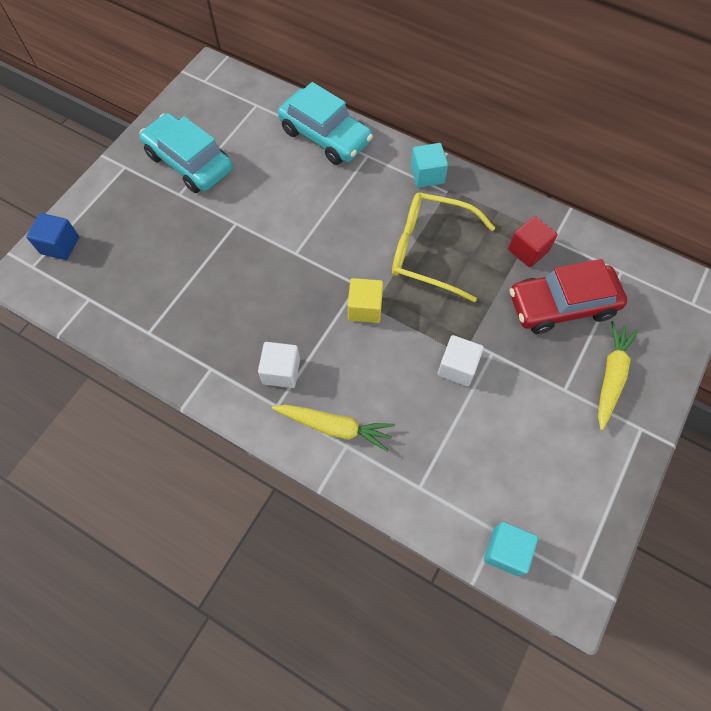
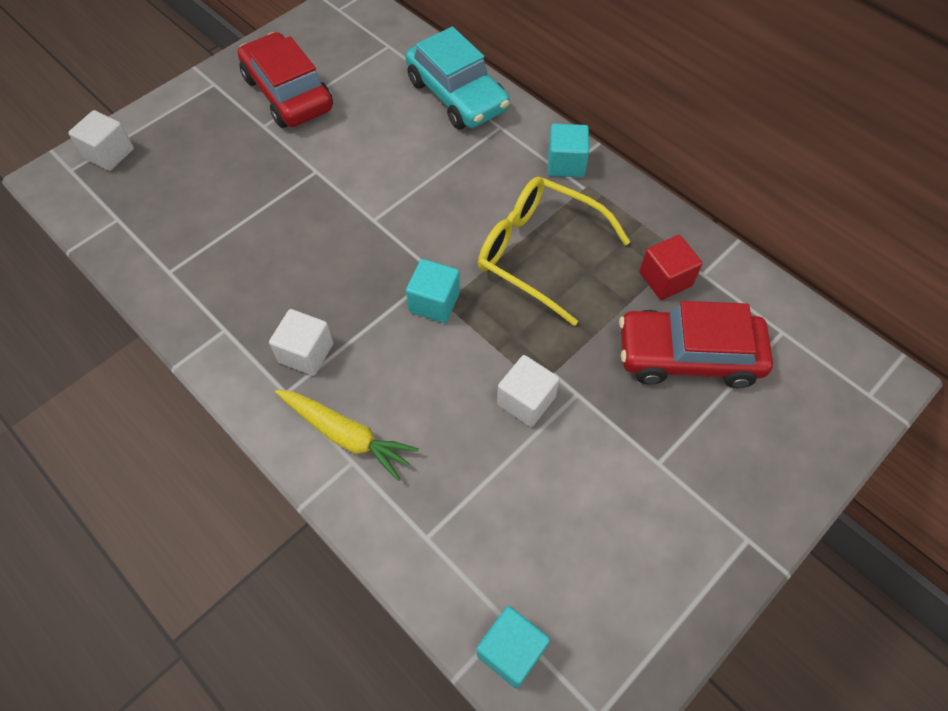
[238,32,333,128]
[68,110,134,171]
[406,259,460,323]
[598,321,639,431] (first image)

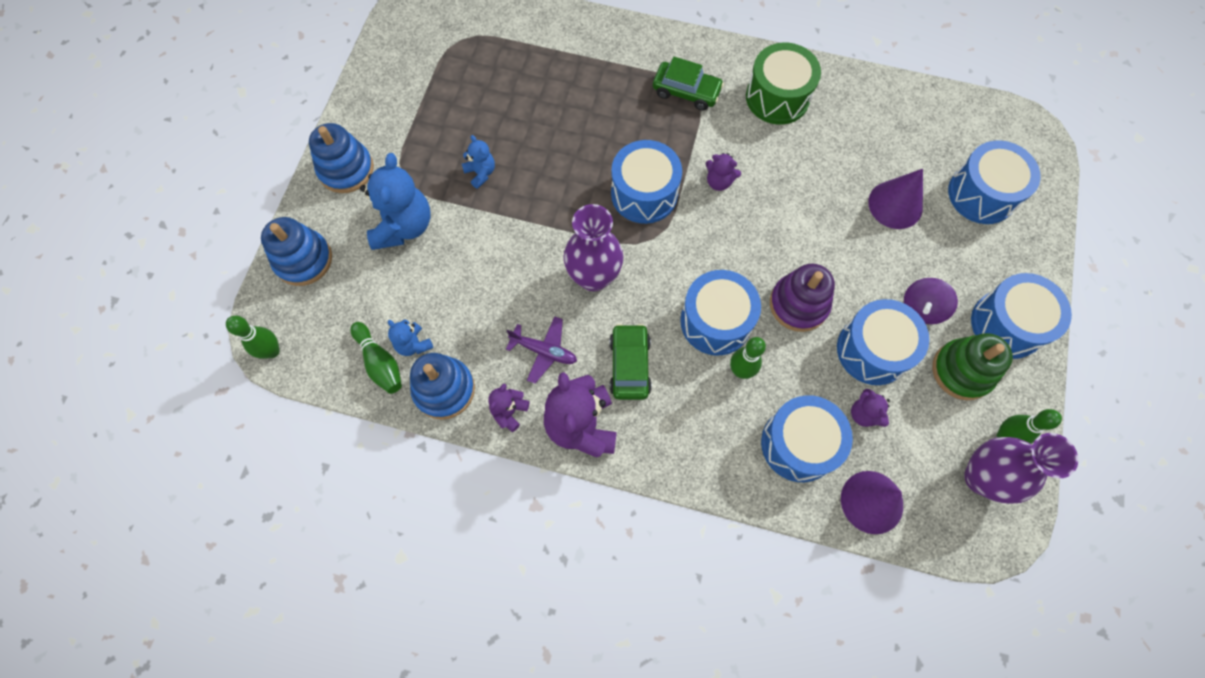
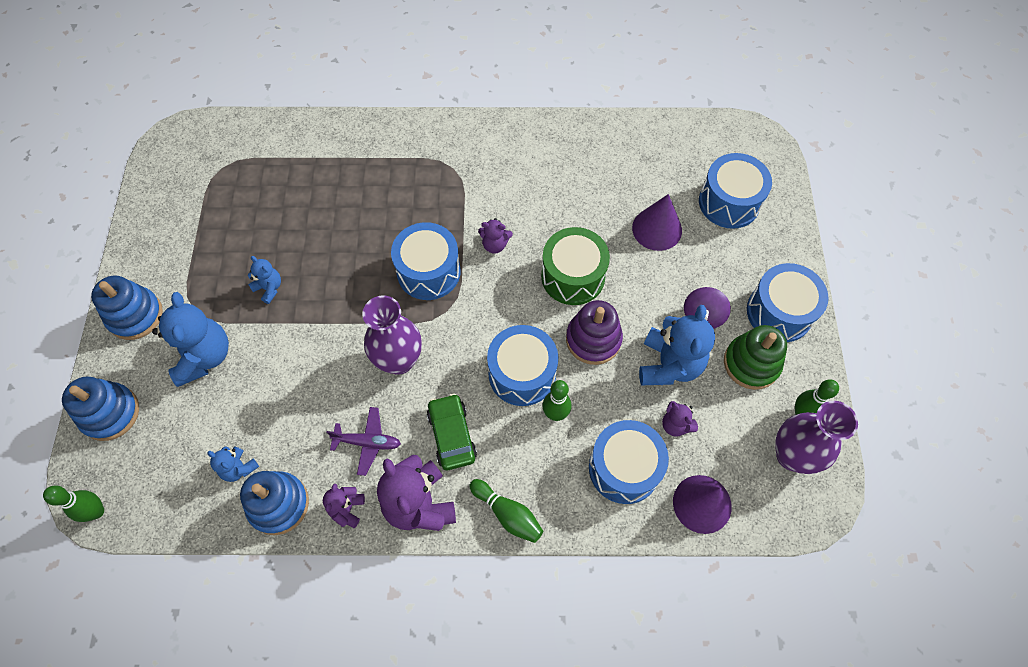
[541,227,610,305]
[653,57,724,111] (first image)
[639,305,715,385]
[469,479,543,543]

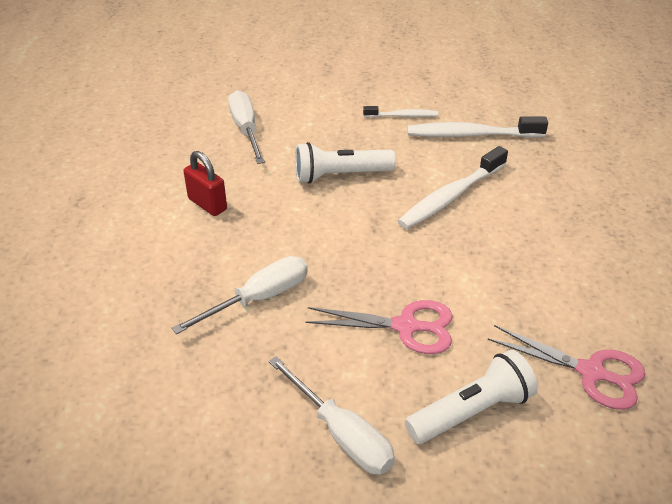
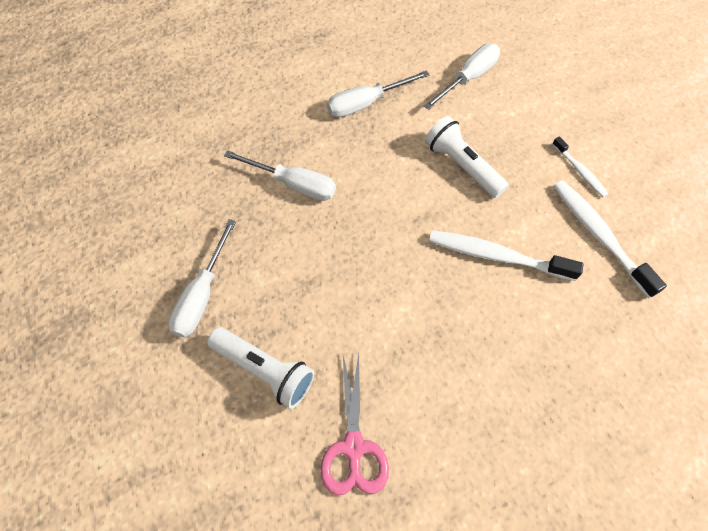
[327,71,429,117]
[305,300,453,354] (first image)

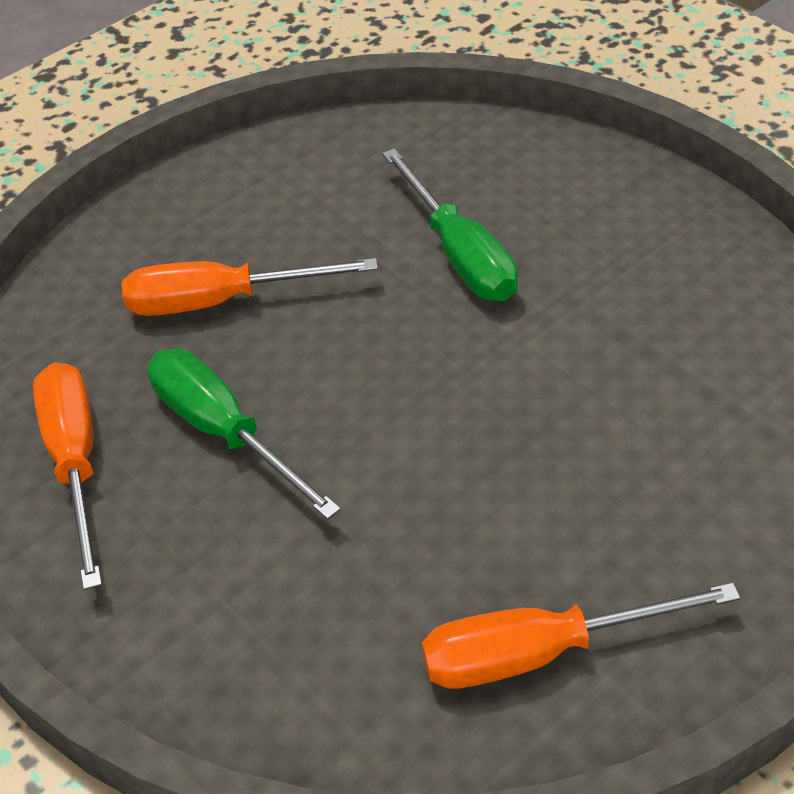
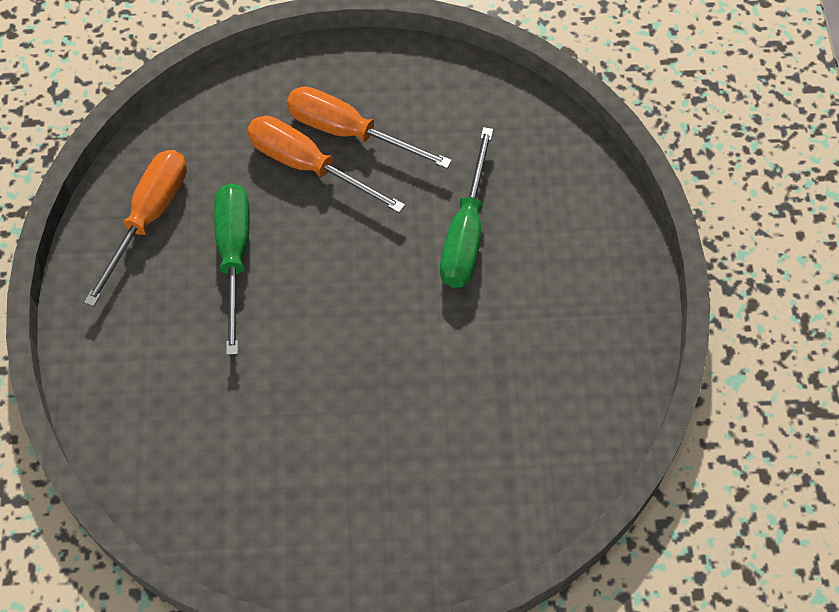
[286,86,452,169]

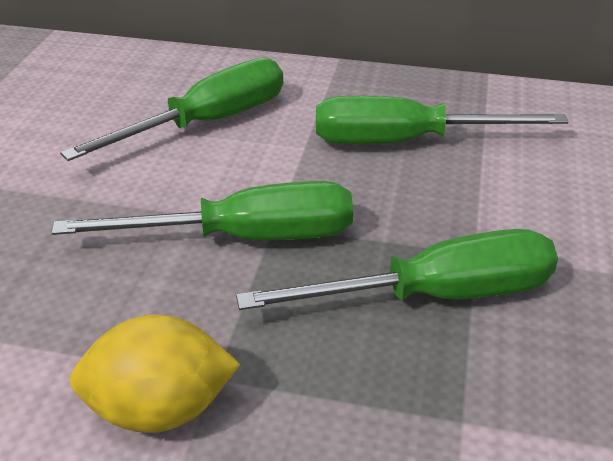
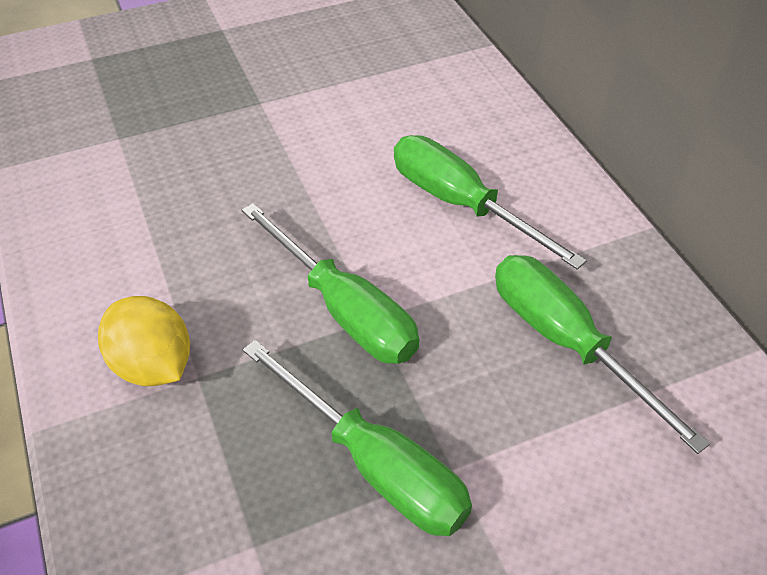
[394,135,587,270]

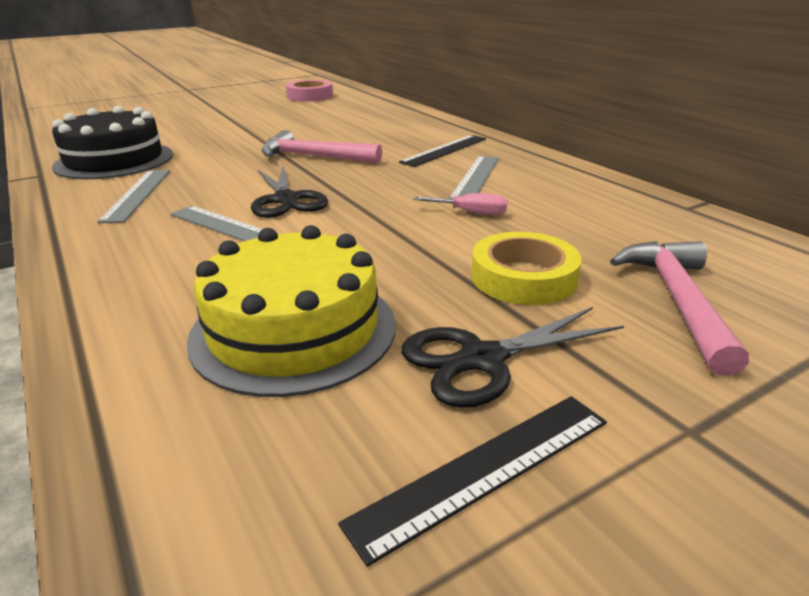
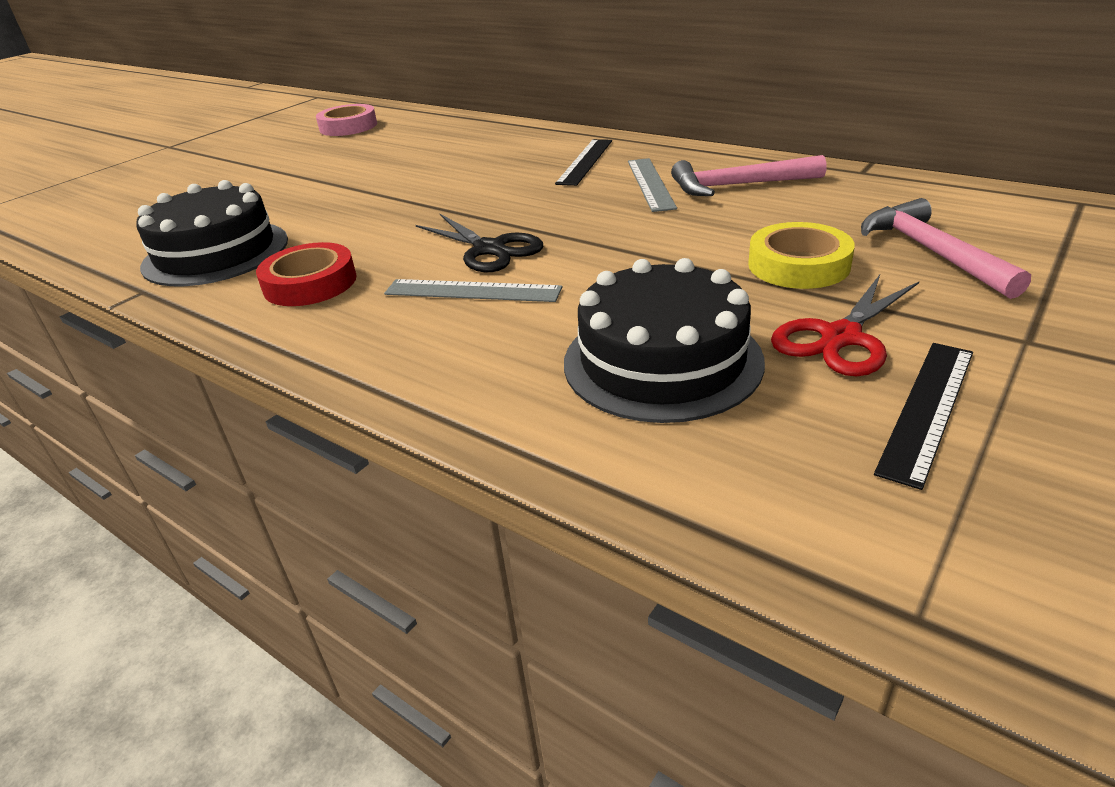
[671,155,827,196]
[256,242,357,306]
[413,193,508,215] (first image)
[564,258,765,423]
[771,275,919,376]

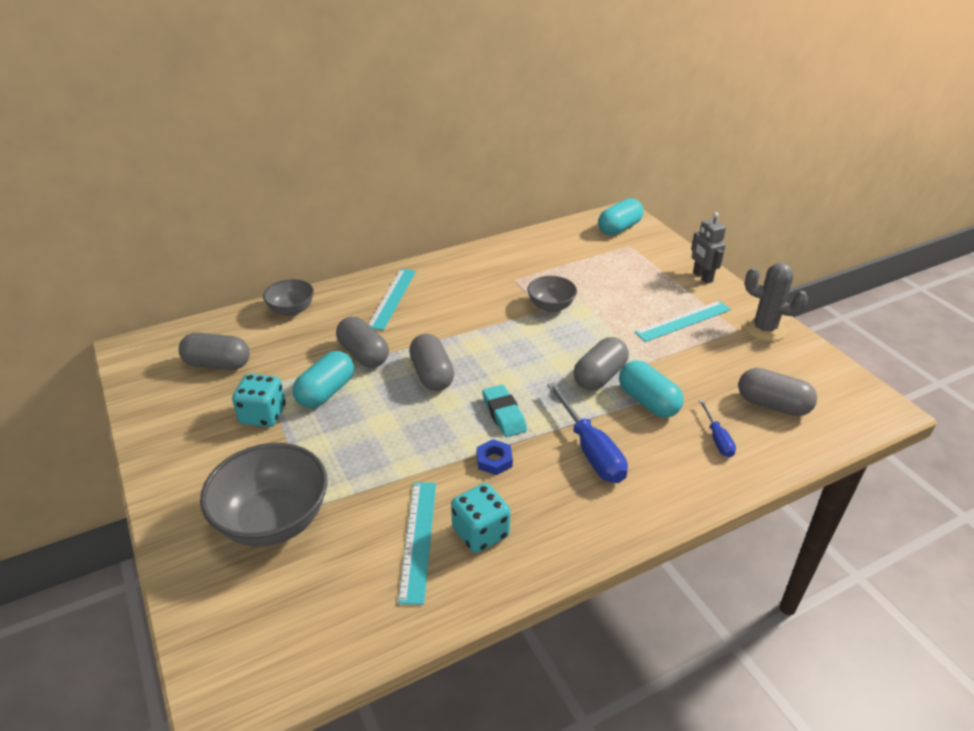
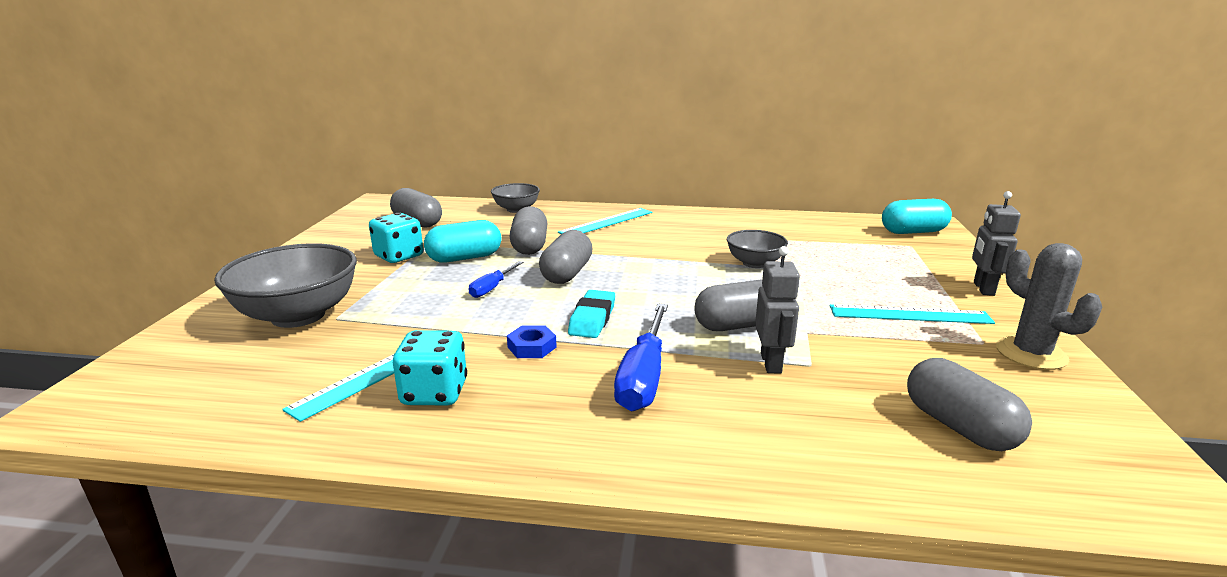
[755,246,800,374]
[469,261,523,298]

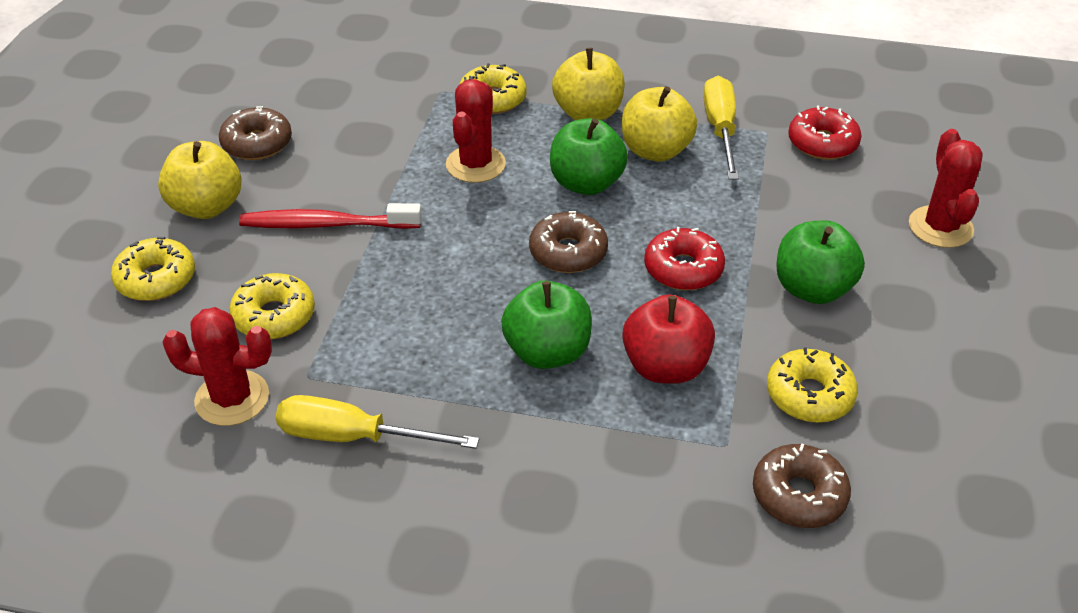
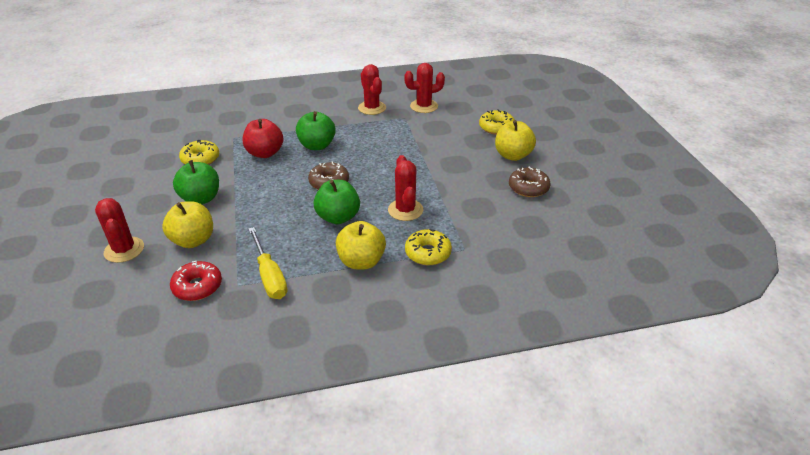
[162,201,213,248]
[239,203,422,229] (first image)
[644,227,725,290] (first image)
[229,273,315,339] (first image)
[358,64,386,115]
[753,443,851,528] (first image)

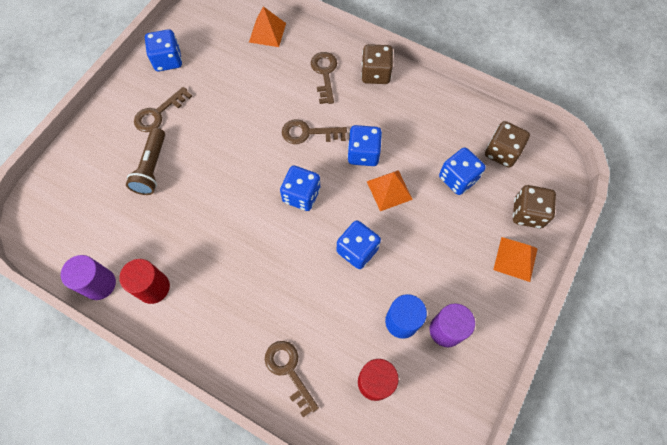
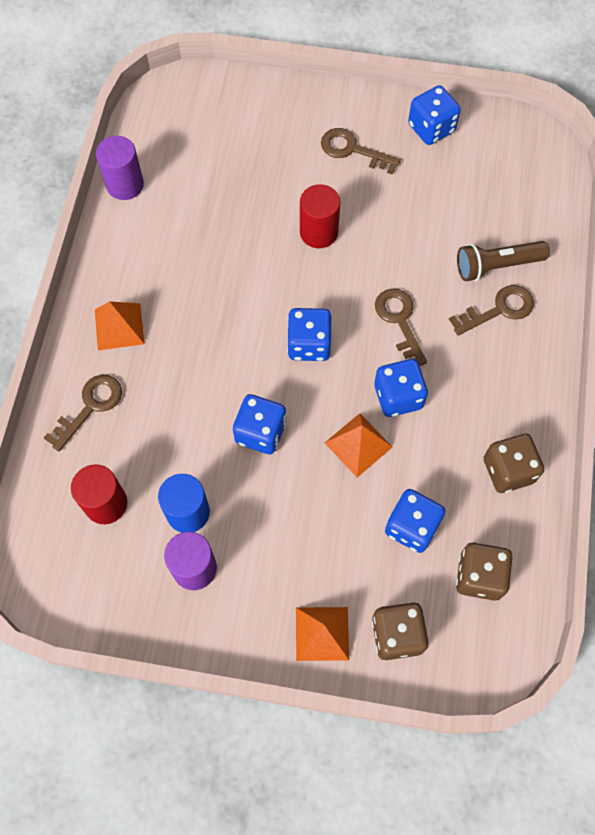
[95,301,144,350]
[484,434,544,493]
[457,241,550,281]
[300,184,340,248]

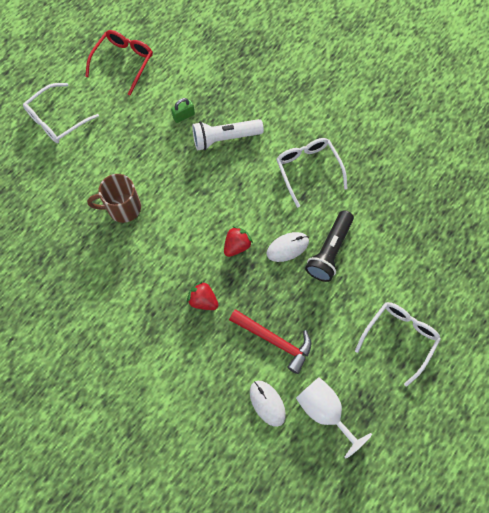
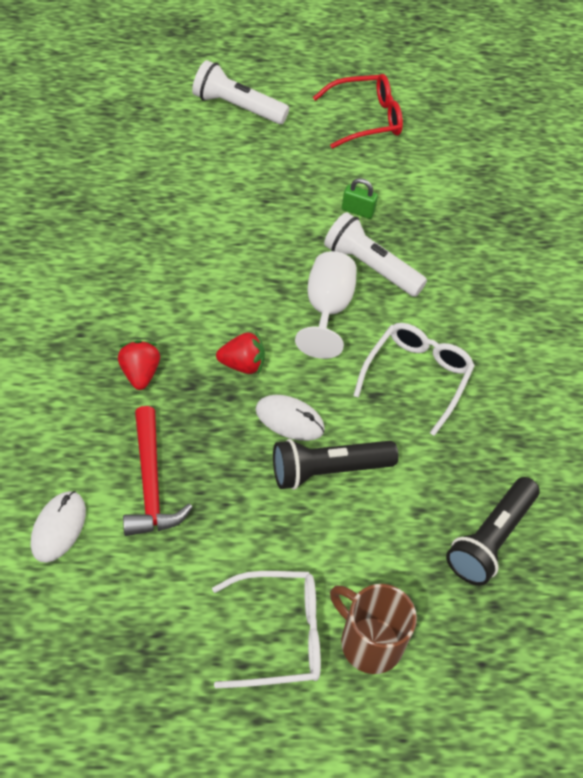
[192,60,289,124]
[330,584,417,674]
[295,251,357,359]
[446,477,540,586]

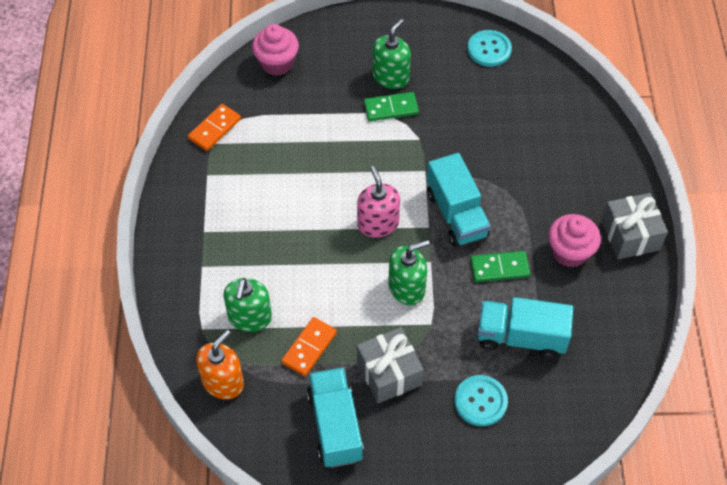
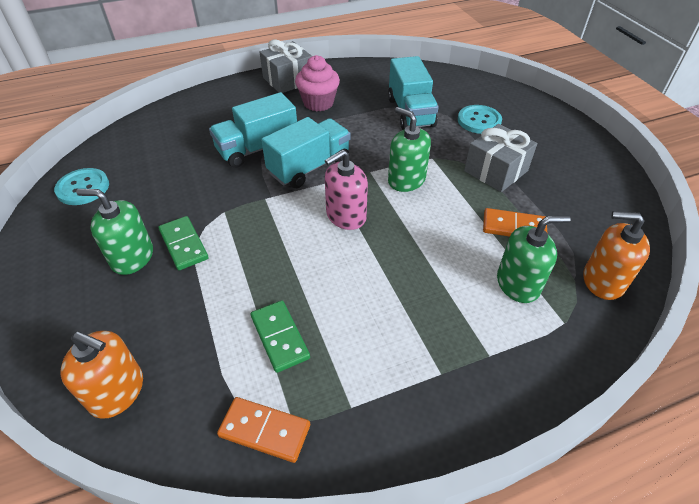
[60,331,143,419]
[251,300,310,373]
[209,92,297,168]

